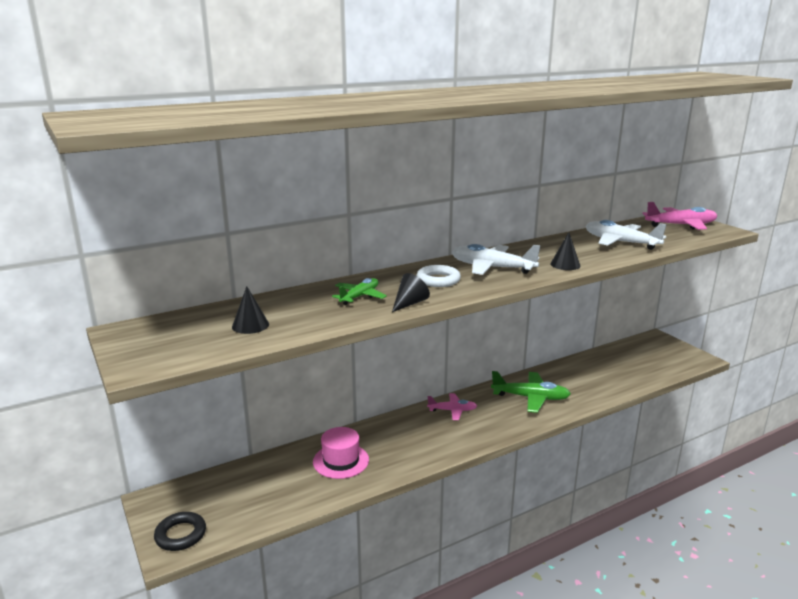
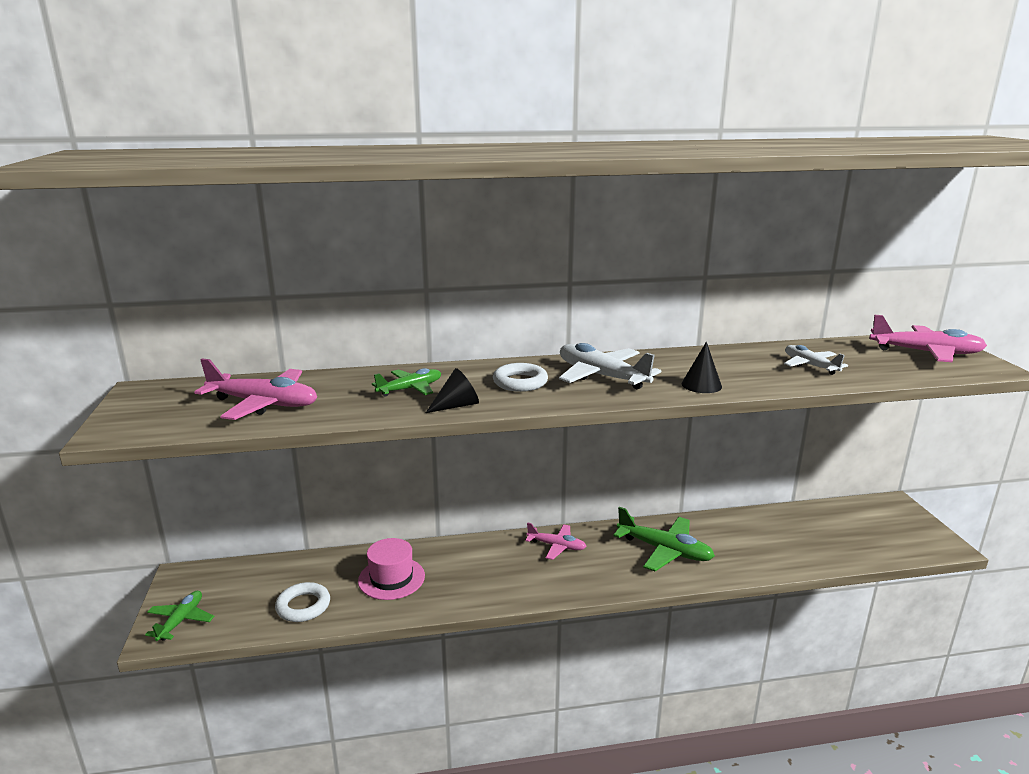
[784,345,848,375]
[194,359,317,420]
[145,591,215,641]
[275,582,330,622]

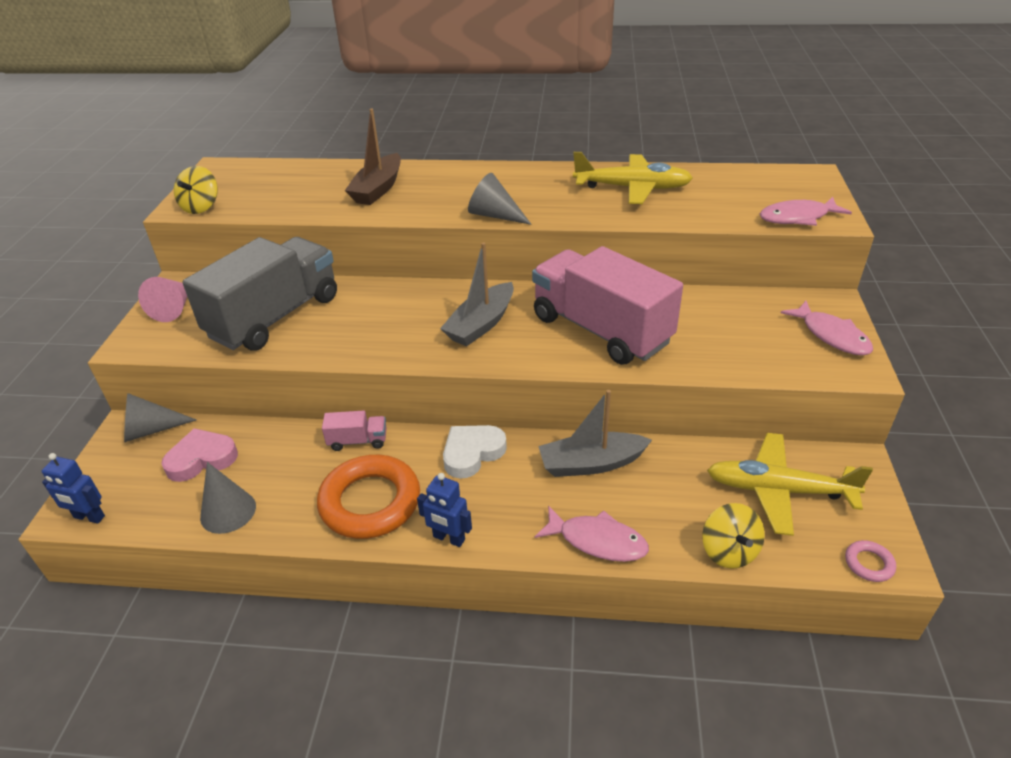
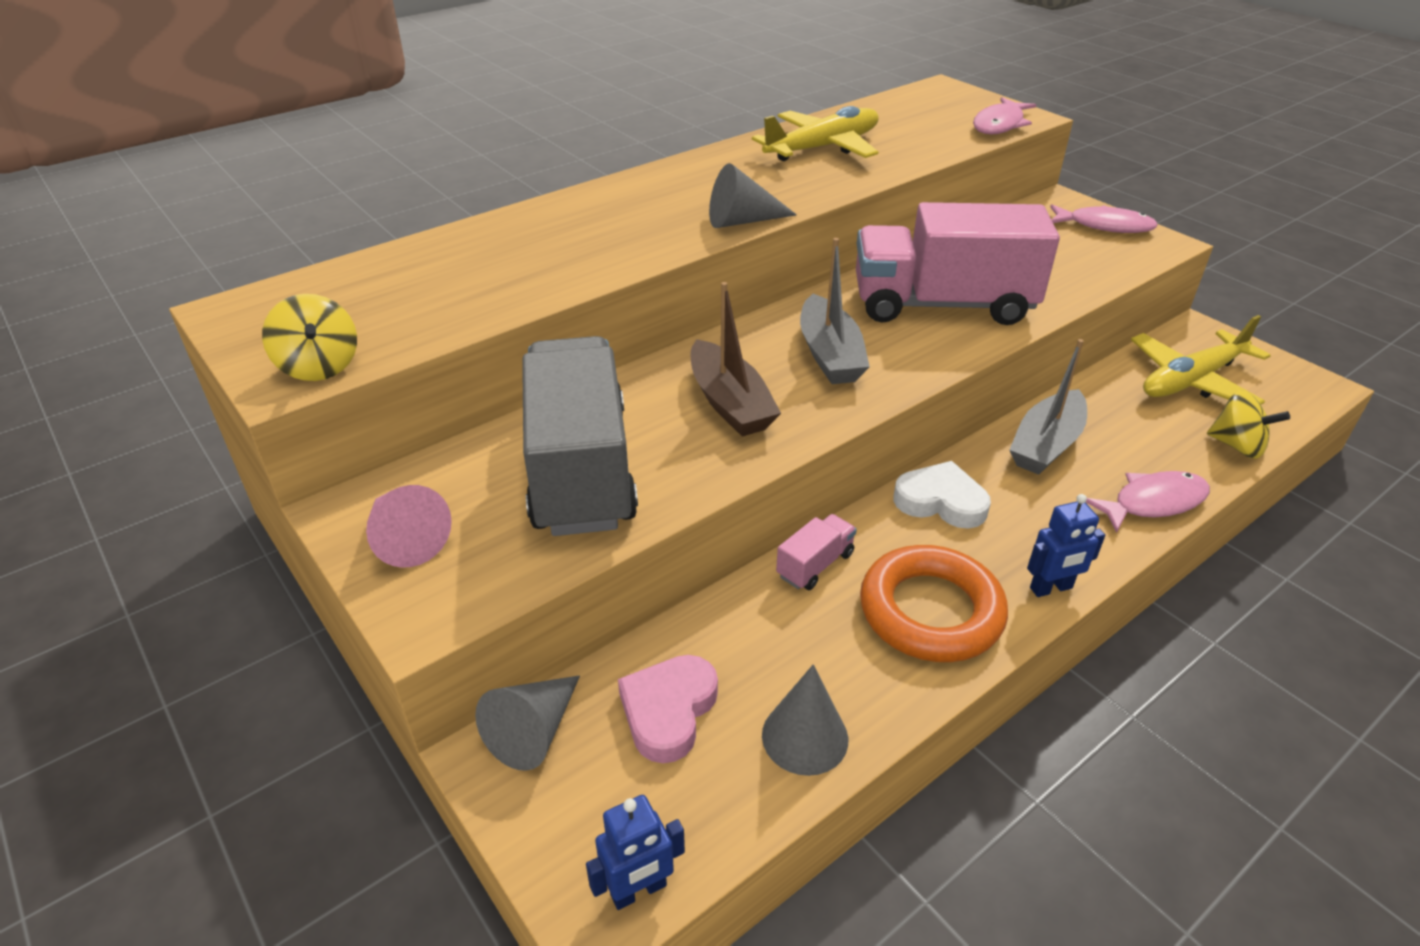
[690,282,781,437]
[893,461,991,529]
[845,540,896,582] (first image)

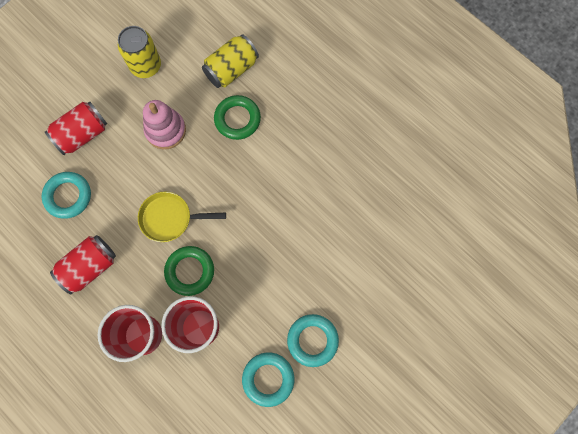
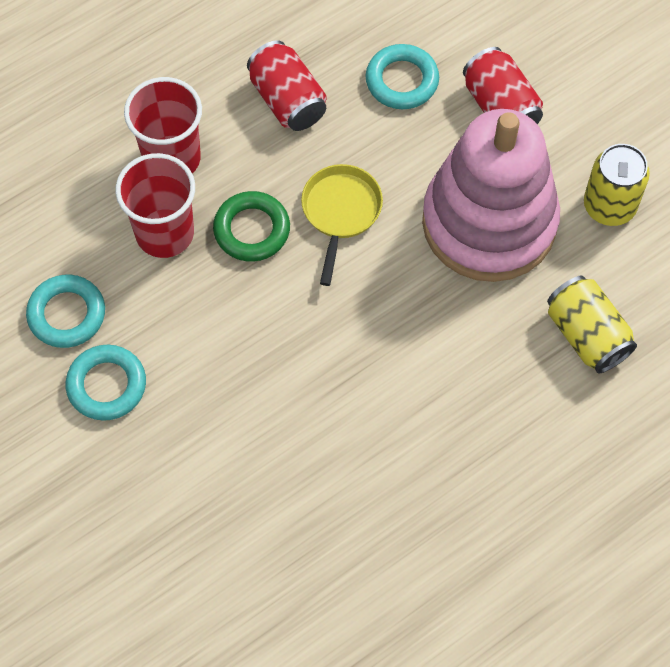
[214,95,261,140] (first image)
[422,109,560,282]

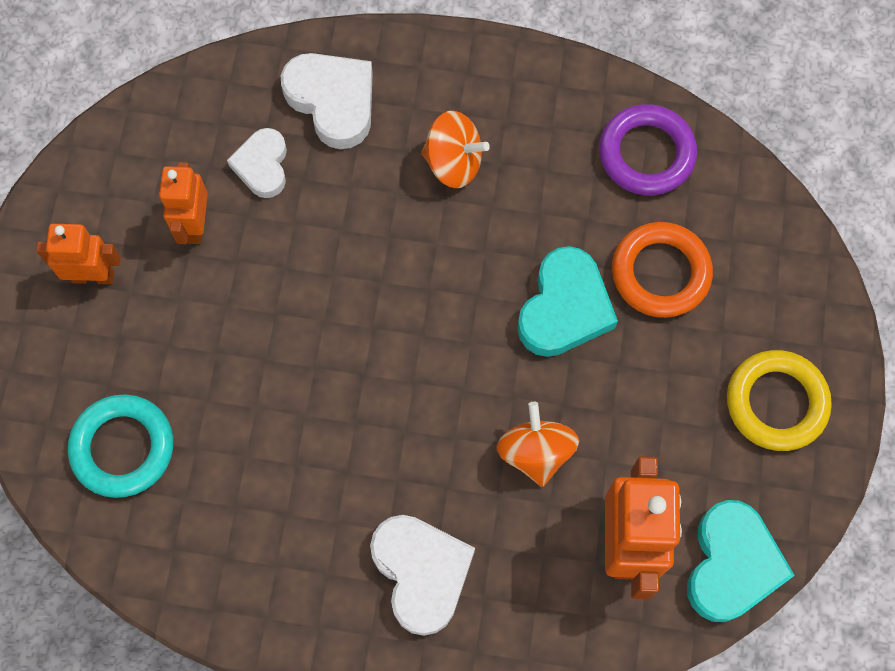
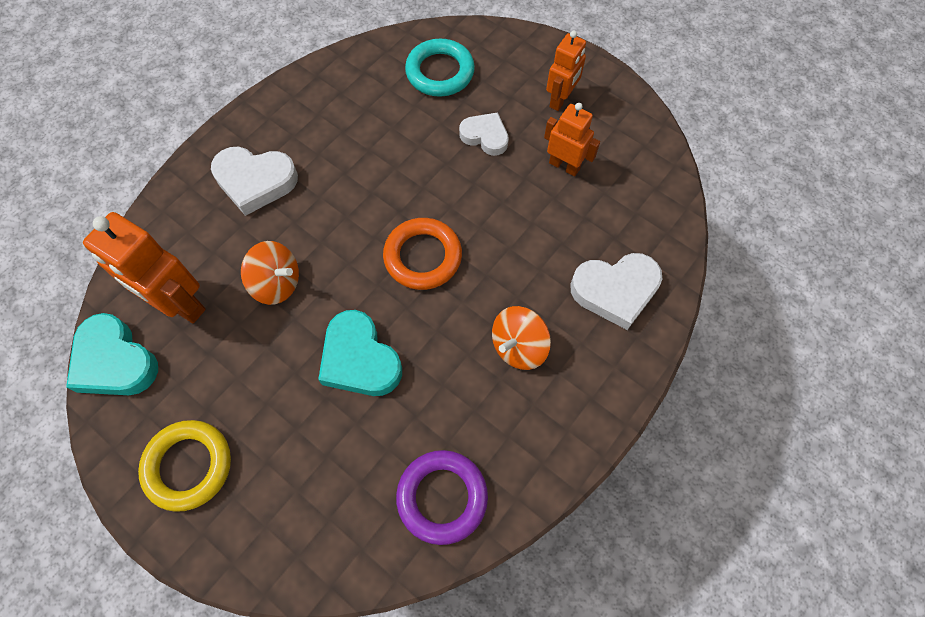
[459,112,509,156]
[383,218,462,290]

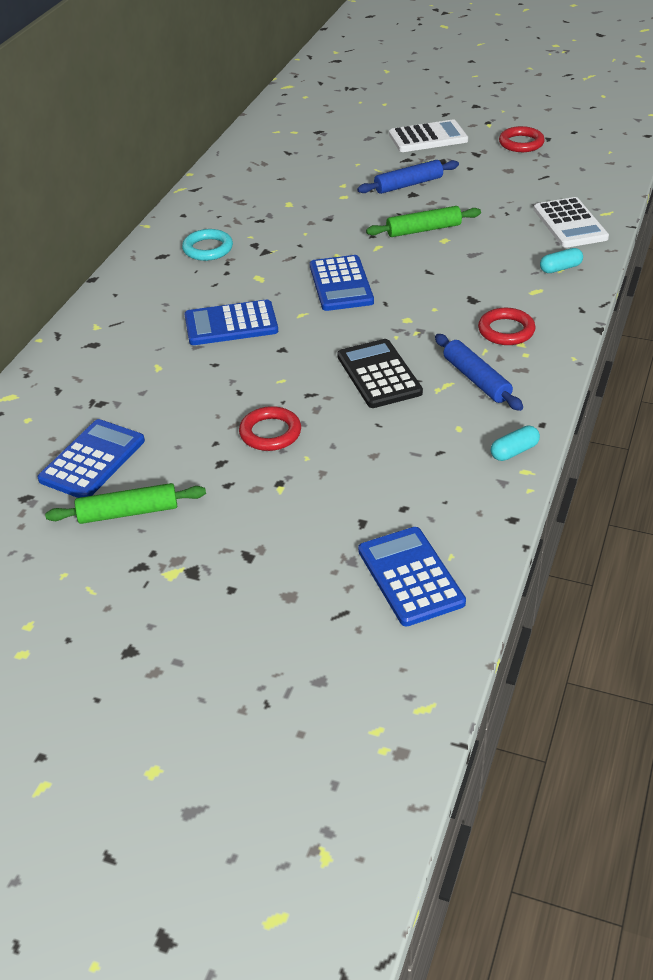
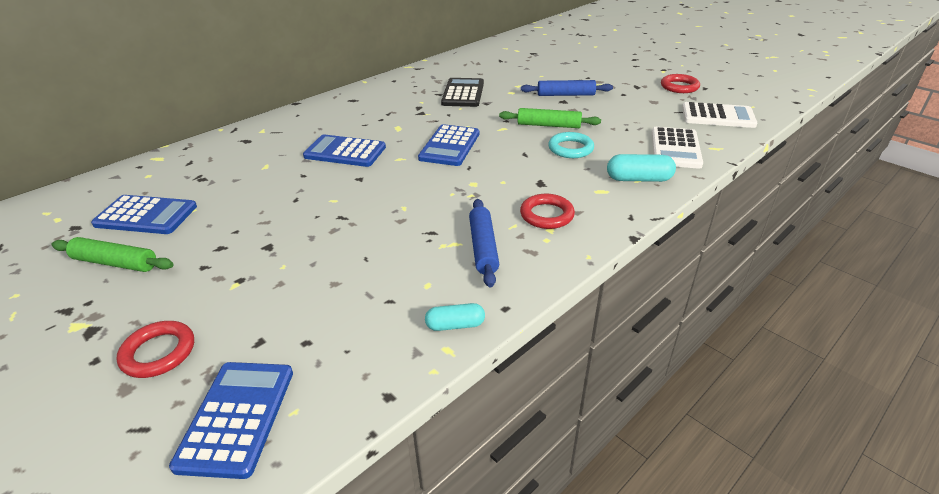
[682,102,758,128]
[548,132,594,158]
[607,154,676,182]
[441,78,484,107]
[116,321,194,378]
[91,195,197,234]

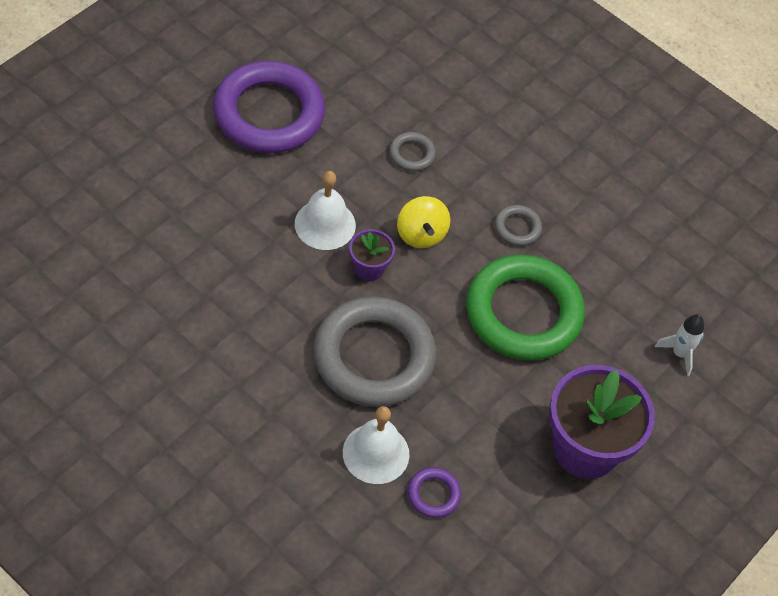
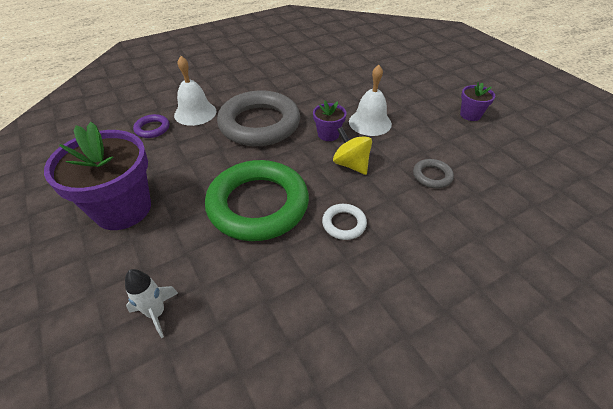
[460,82,495,121]
[333,127,372,175]
[322,204,367,240]

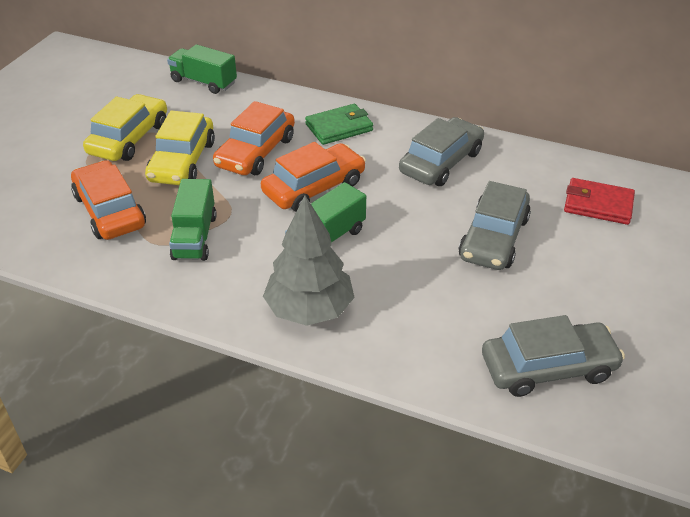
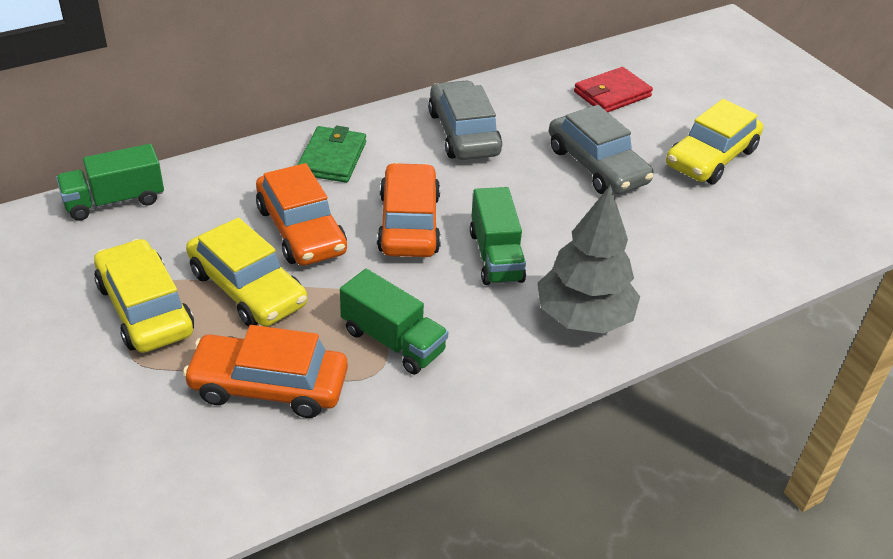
[482,315,625,397] (first image)
[666,99,763,185]

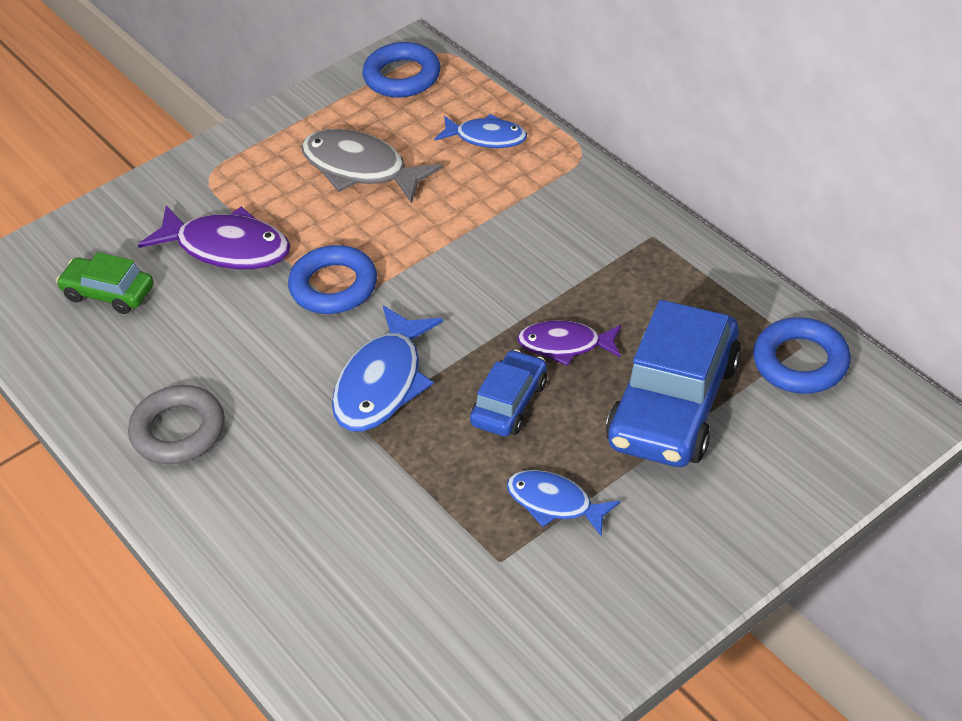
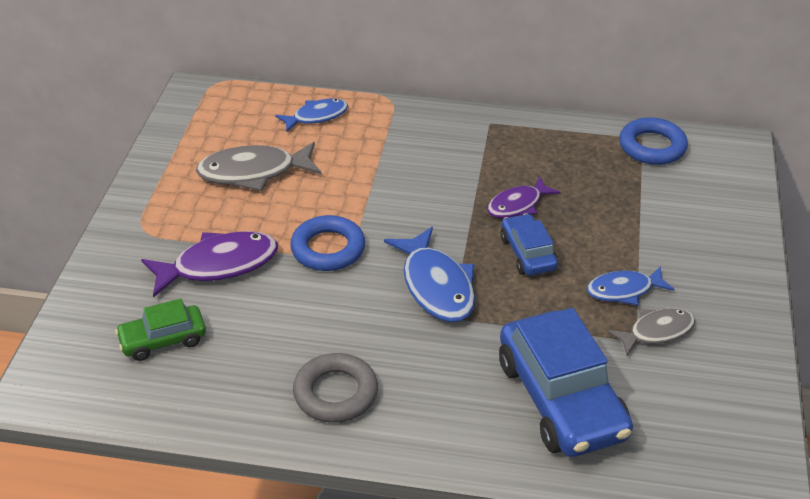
[362,42,441,98] (first image)
[499,308,633,457]
[608,308,695,356]

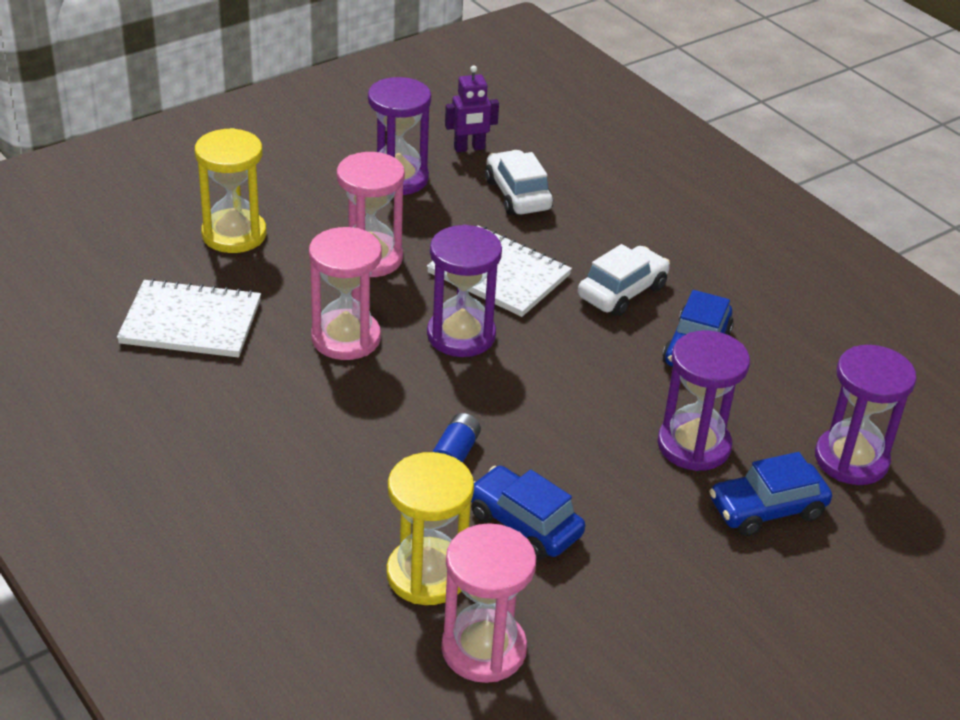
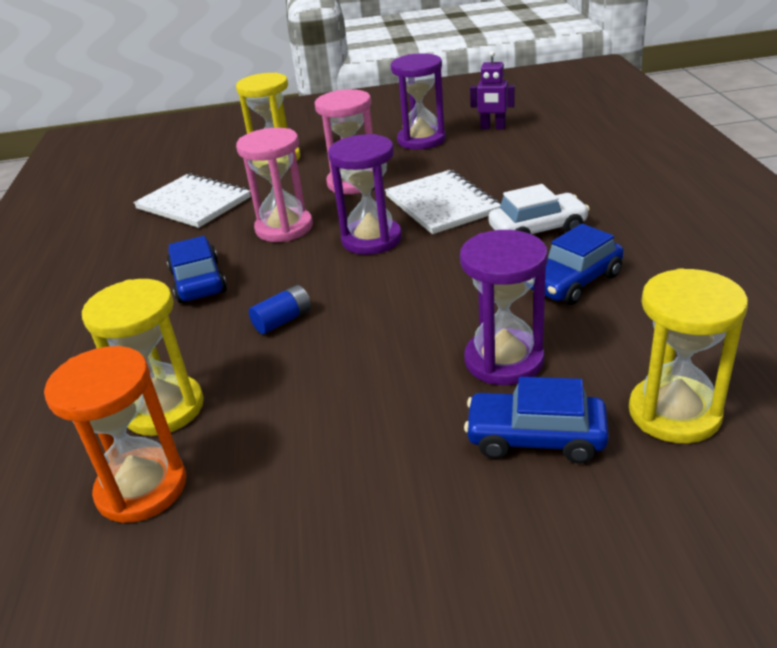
[485,150,553,215] (first image)
[629,268,748,443]
[167,236,227,303]
[44,346,186,523]

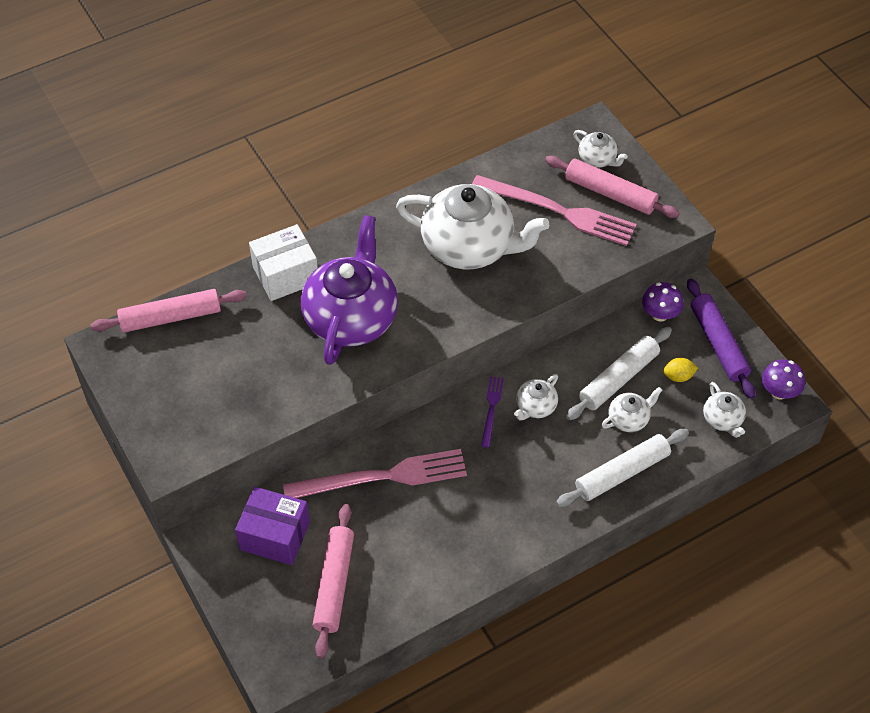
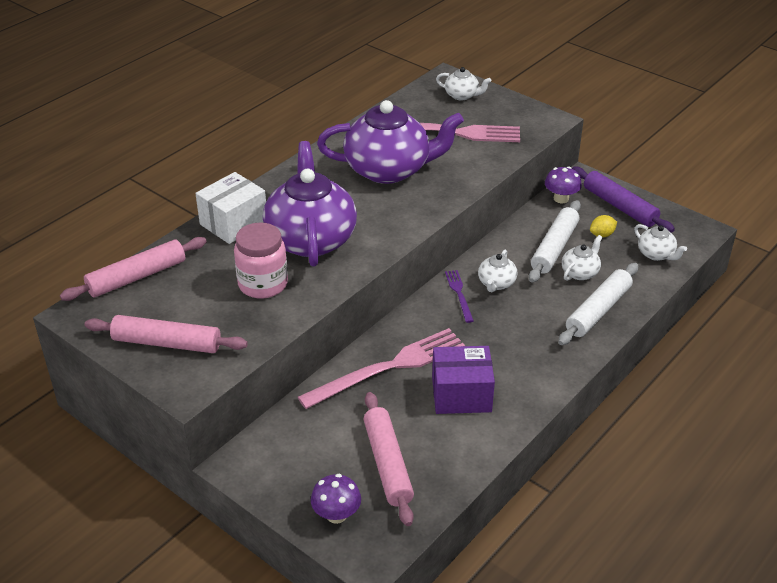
[84,315,248,353]
[317,100,464,184]
[311,474,361,524]
[432,346,495,414]
[234,222,288,299]

